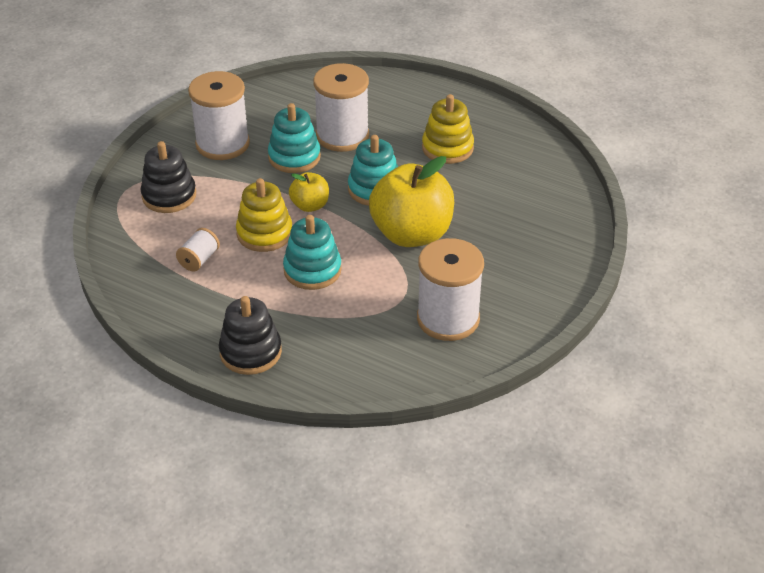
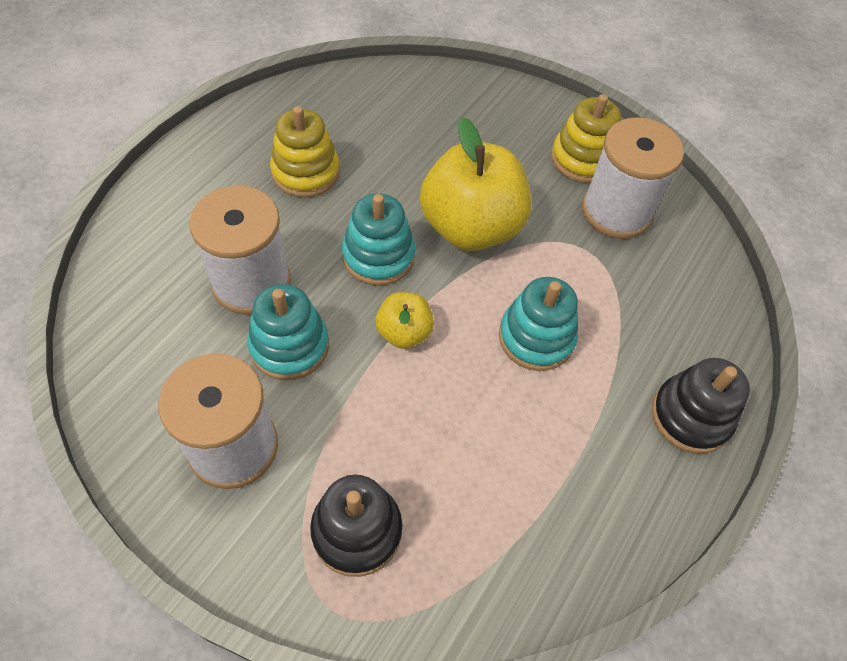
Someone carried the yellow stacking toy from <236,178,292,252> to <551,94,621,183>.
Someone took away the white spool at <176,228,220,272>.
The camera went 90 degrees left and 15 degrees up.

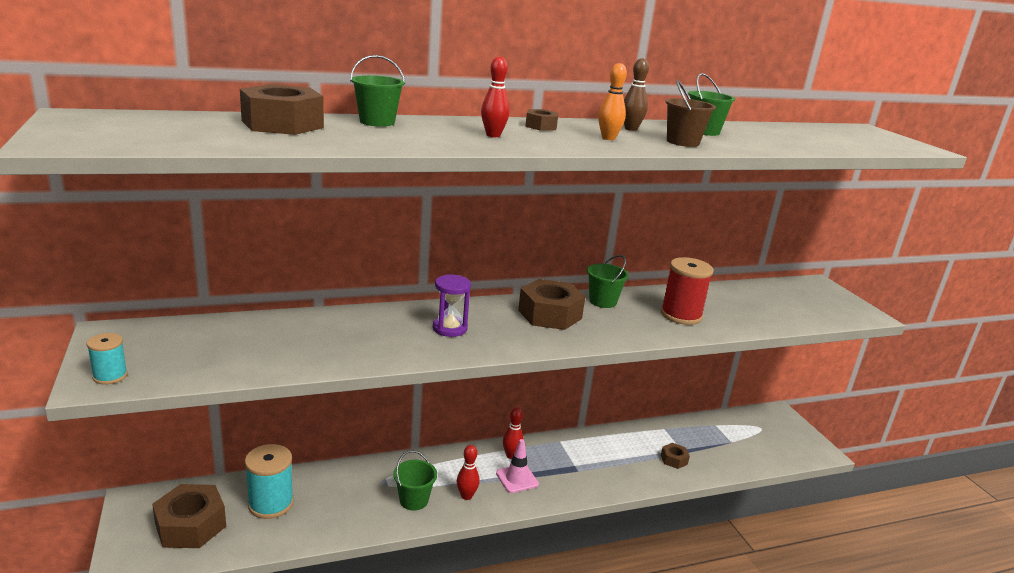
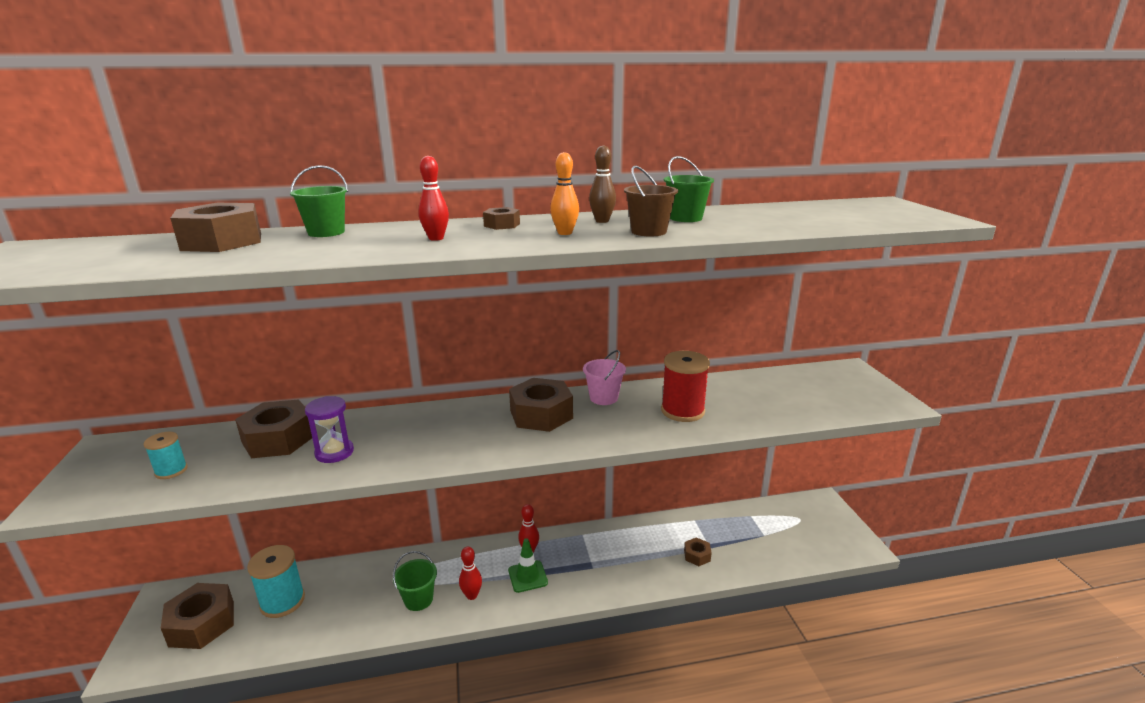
Someone carried the turquoise spool from <87,333,128,385> to <144,432,188,479>.
Someone put down the brown nut at <235,399,312,458>.
Someone carried the purple hourglass from <433,274,471,337> to <305,396,354,463>.
Someone repainted the pink traffic cone at <496,439,539,493>, which became the green traffic cone at <508,538,548,593>.
Someone repainted the green bucket at <587,255,629,308>, which became the pink bucket at <583,350,626,405>.
The camera went 10 degrees right and 0 degrees up.

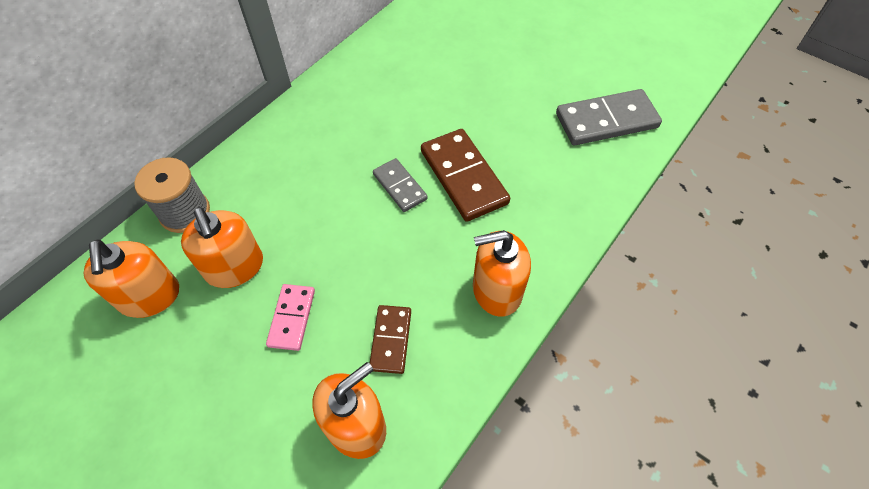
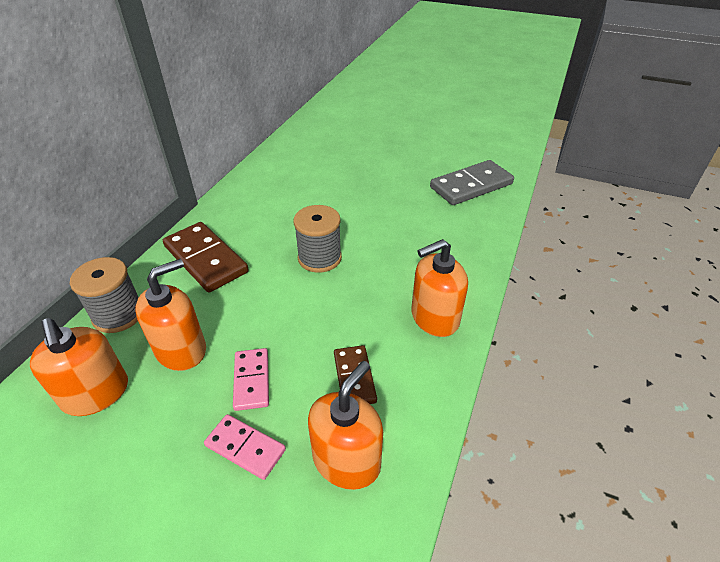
Someone rotated the orange soap dispenser at <181,207,263,288> by 90 degrees counterclockwise.
Someone carried the brown domino from <421,129,510,222> to <163,222,249,292>.
Someone put down the pink domino at <204,414,286,480>.
Someone swapped the grey domino at <373,158,428,212> for the grey spool at <293,205,342,273>.
The camera went 15 degrees left and 15 degrees down.

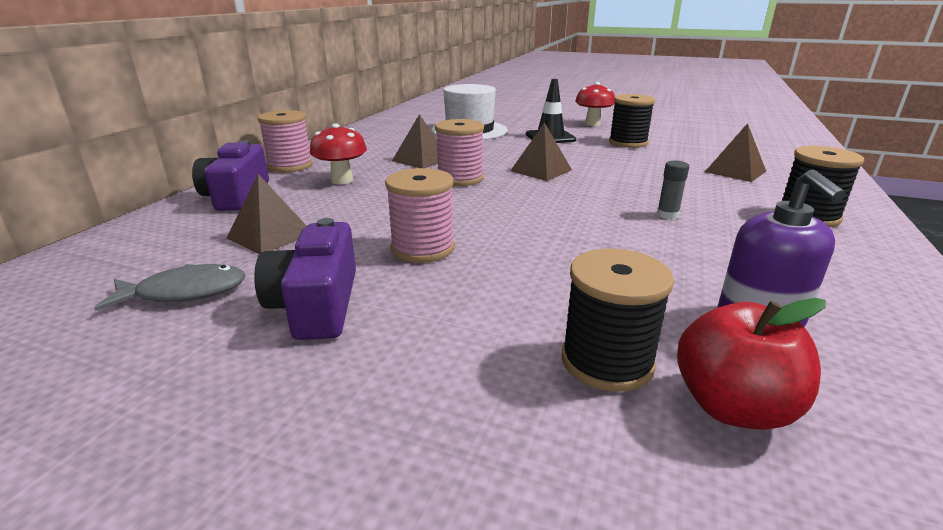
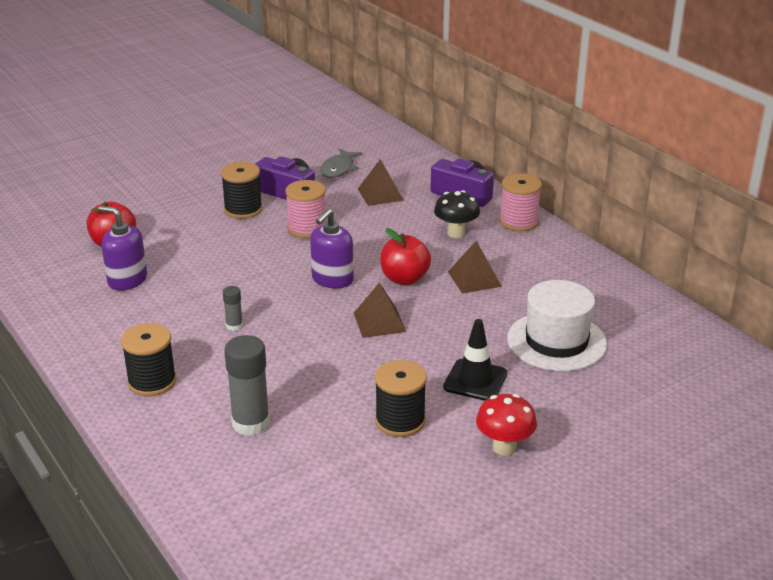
Someone carried the black spool from <561,249,674,392> to <221,162,263,219>.
Someone swapped the brown pyramid at <705,123,766,182> for the grey glue stick at <224,335,270,436>.
Someone put down the purple soap dispenser at <310,209,354,288>.
Someone swapped the pink spool at <435,119,484,186> for the red apple at <380,228,431,285>.
Someone repainted the red mushroom at <310,123,367,184>, which became the black mushroom at <434,190,480,238>.
The camera went 125 degrees right and 5 degrees up.

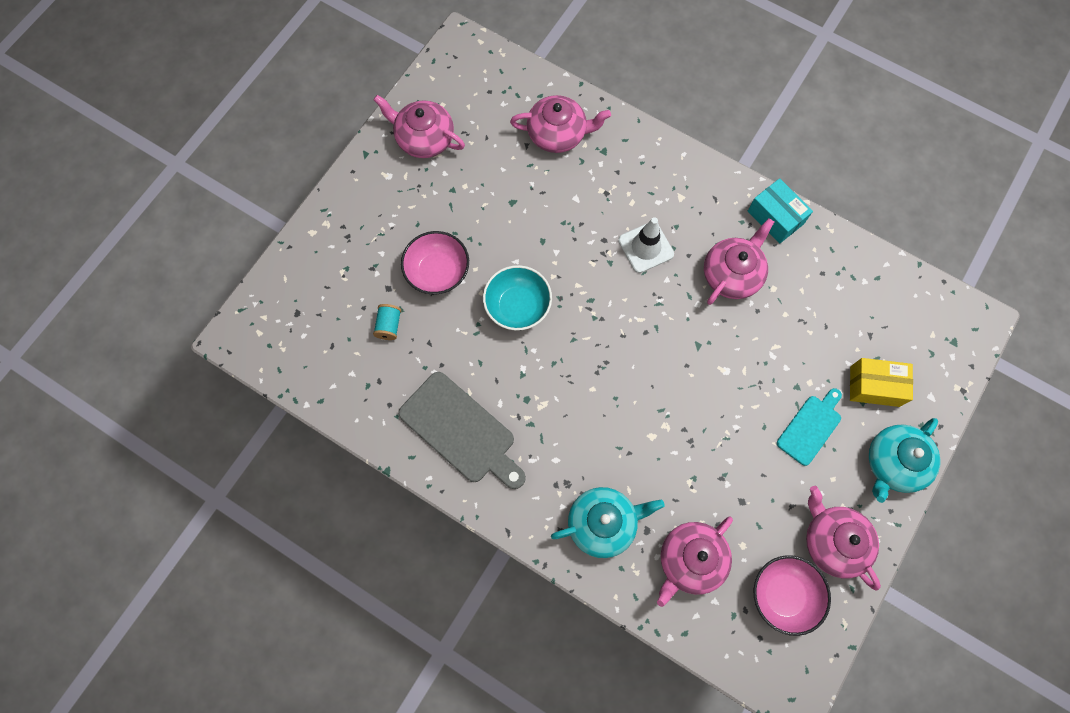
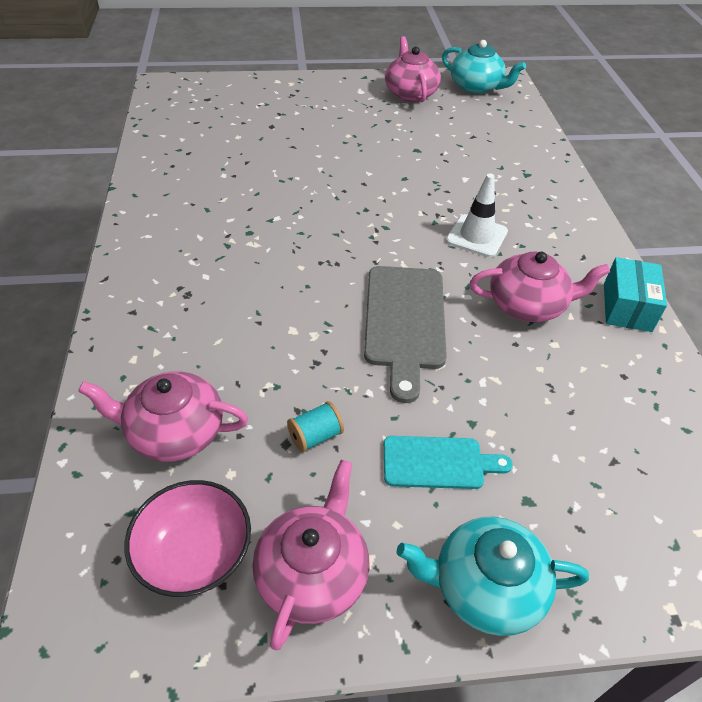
Someone carried the turquoise spool from <373,304,401,340> to <287,401,344,452>.
Someone carried the grey cutting board from <398,372,526,489> to <364,266,447,403>.
Someone carried the turquoise teapot from <551,487,665,558> to <442,40,526,94>.
Someone took away the pink bowl at <401,231,469,294>.
Someone took away the turquoise bowl at <483,265,552,331>.
Someone took away the pink teapot at <510,95,611,153>.
Someone took away the yellow box at <850,358,913,407>.
The camera went 50 degrees right and 25 degrees down.

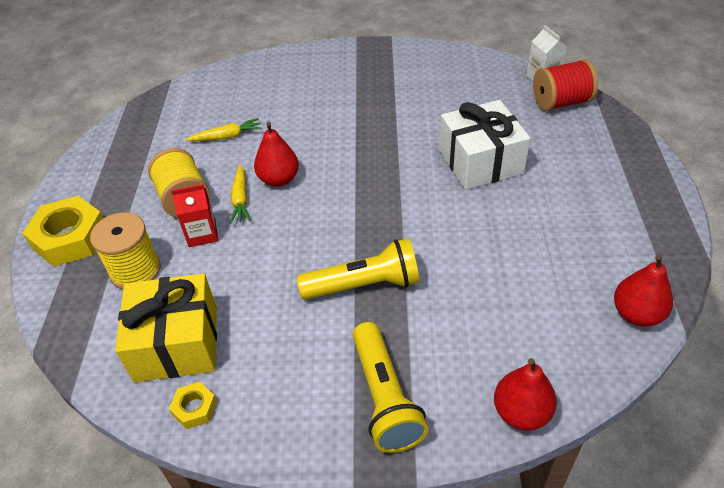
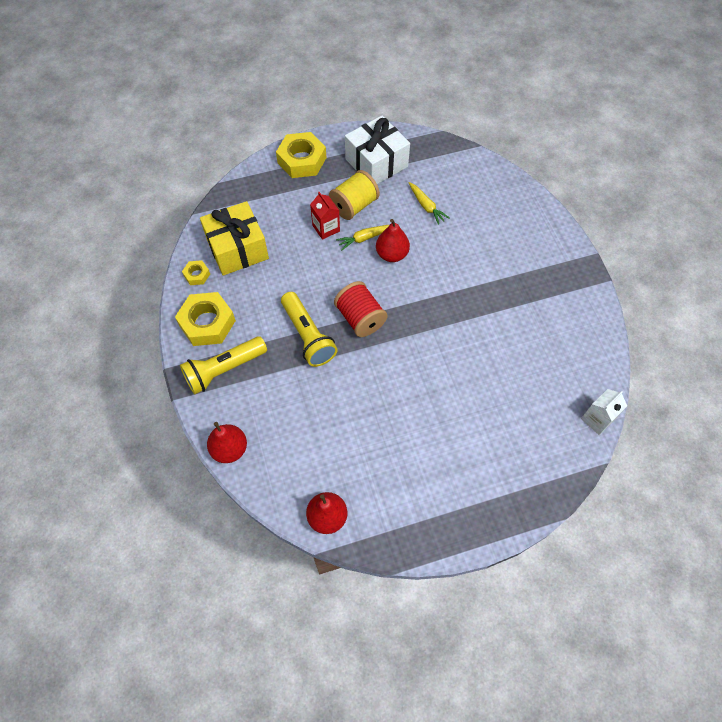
Someone put down the yellow nut at <175,292,236,346>.
Someone carried the red spool from <533,59,598,111> to <334,281,387,337>.
Someone carried the white gift from <439,100,531,190> to <345,115,410,184>.
Someone took away the yellow spool at <90,212,161,289>.
The camera went 70 degrees right and 15 degrees up.

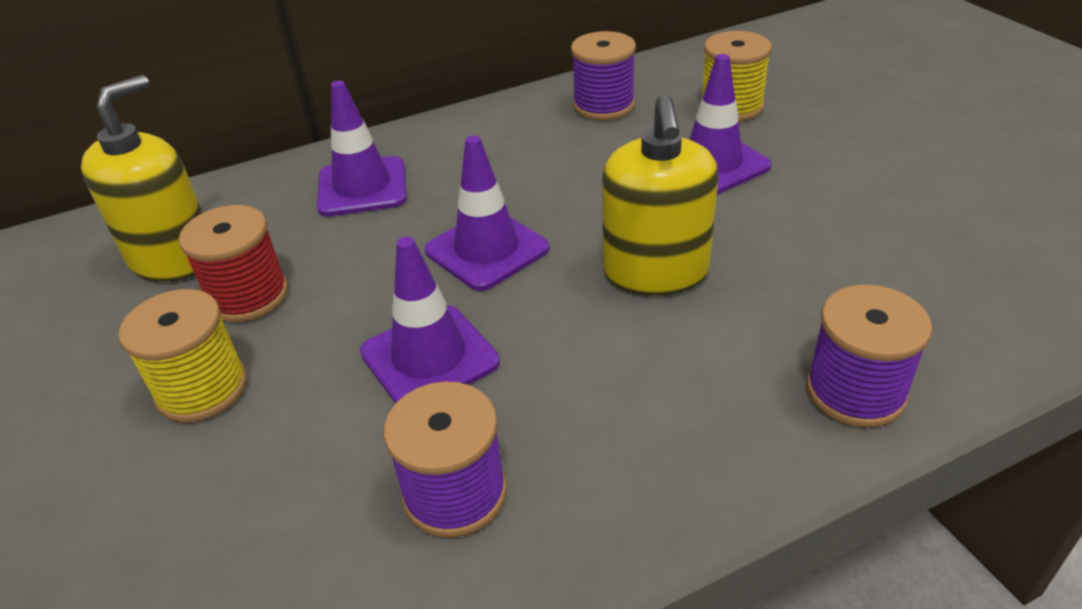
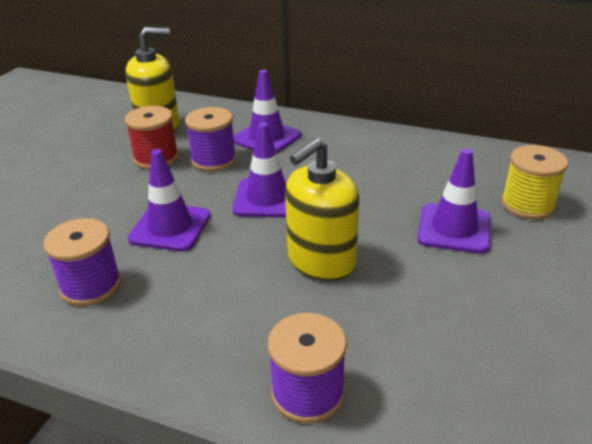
Someone carried the purple spool from <571,31,636,120> to <185,107,236,171>.
Someone took away the yellow spool at <119,289,247,422>.
The camera went 45 degrees right and 5 degrees down.

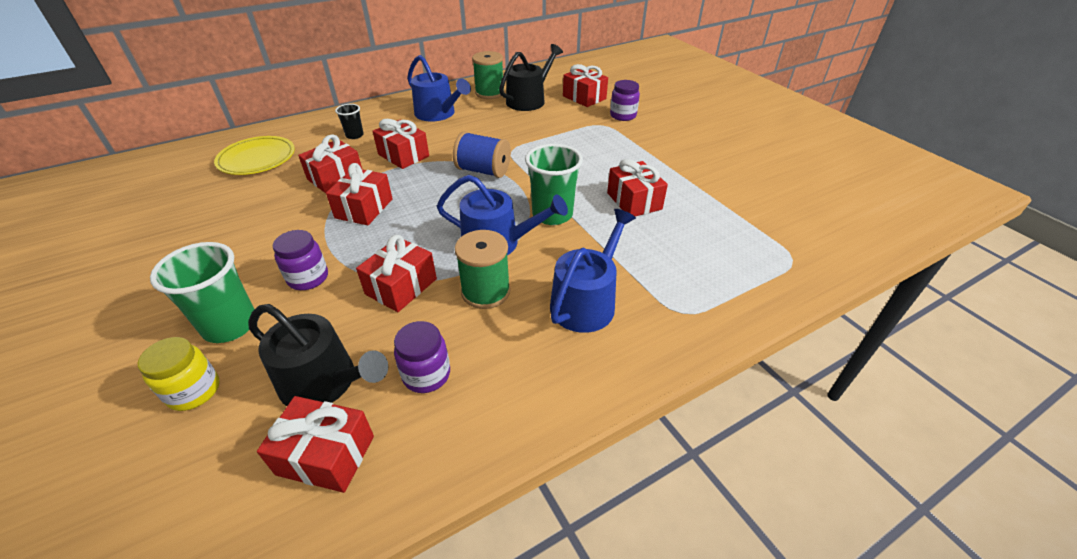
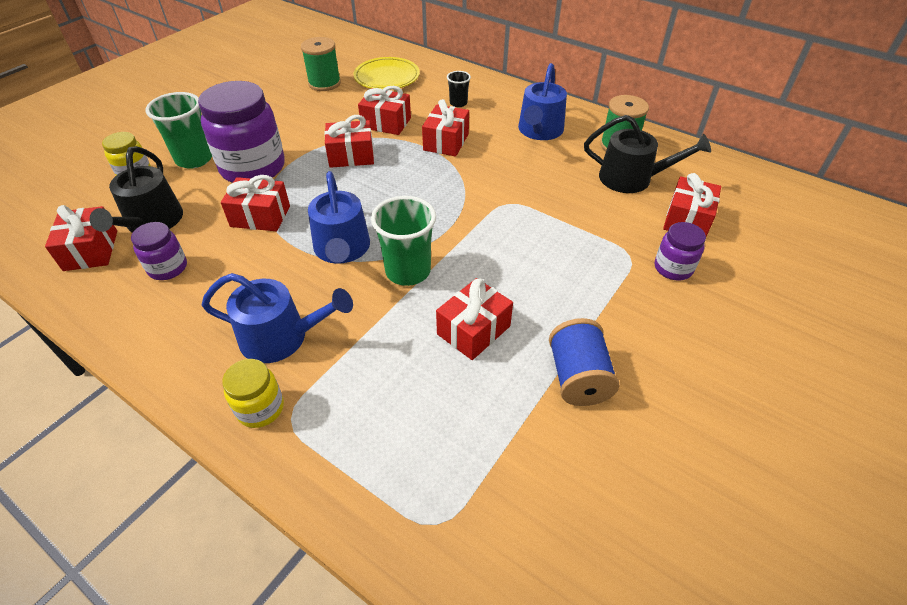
Someone scaled the purple jar at <273,230,328,290> by 2.00.
Someone put down the yellow jar at <222,359,284,428>.
Someone carried the green spool from <455,230,511,309> to <301,37,341,91>.
Someone carried the blue spool from <453,131,511,178> to <549,318,619,406>.
The camera went 65 degrees right and 5 degrees up.

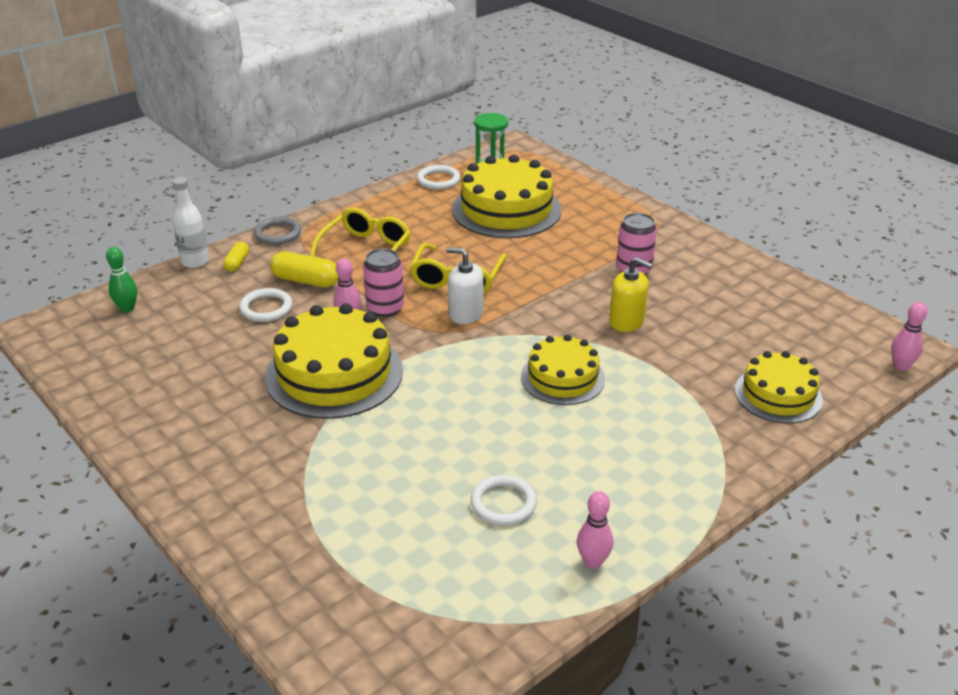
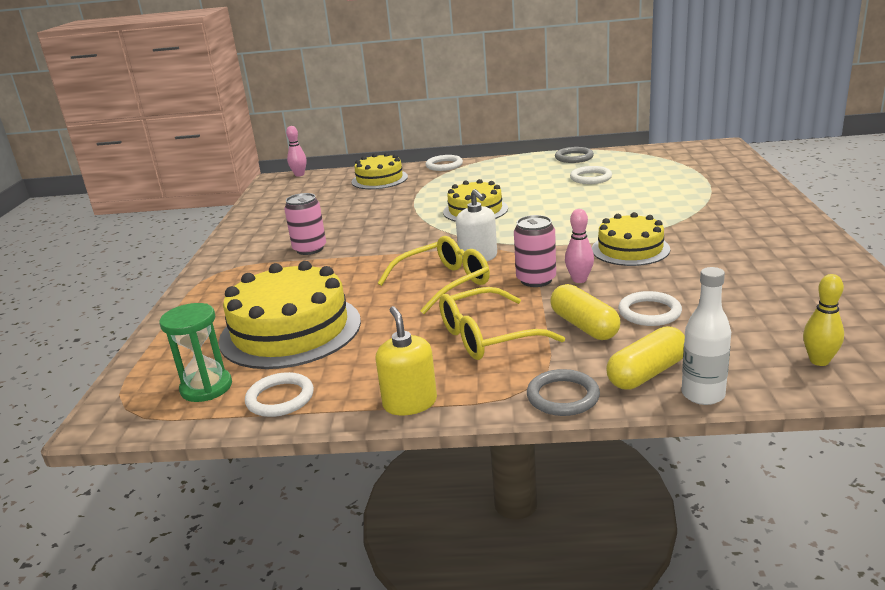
Someone carried the yellow soap dispenser from <609,257,653,332> to <376,306,437,415>.
Someone put down the white ring at <425,155,463,171>.
Someone swapped the pink bowling pin at <577,491,613,569> for the grey ring at <555,147,594,163>.
Someone scaled the yellow cake at <265,303,403,419> by 0.61.
Someone scaled the yellow capsule at <223,241,249,272> by 1.67.
Someone repainted the green bowling pin at <106,247,137,313>, which became the yellow bowling pin at <803,274,844,366>.
The camera went 135 degrees left and 10 degrees down.

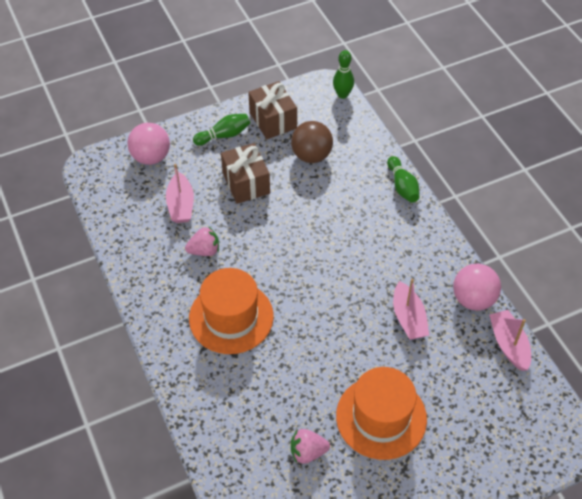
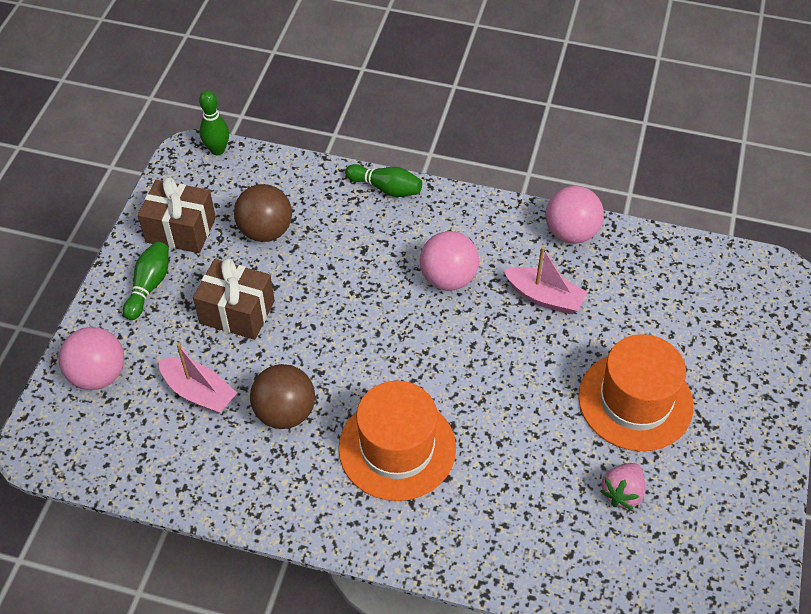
Someone swapped the pink strawberry at <185,226,219,256> for the brown ball at <250,364,315,429>.
Someone put down the pink ball at <420,231,479,291>.
Someone took away the pink boat at <489,310,531,371>.
The camera went 50 degrees left and 0 degrees up.

